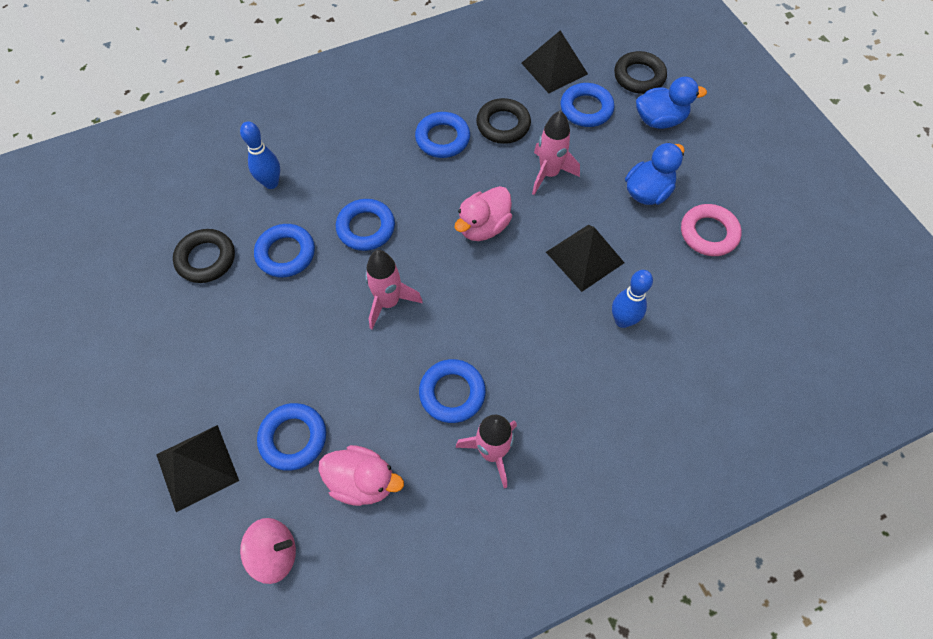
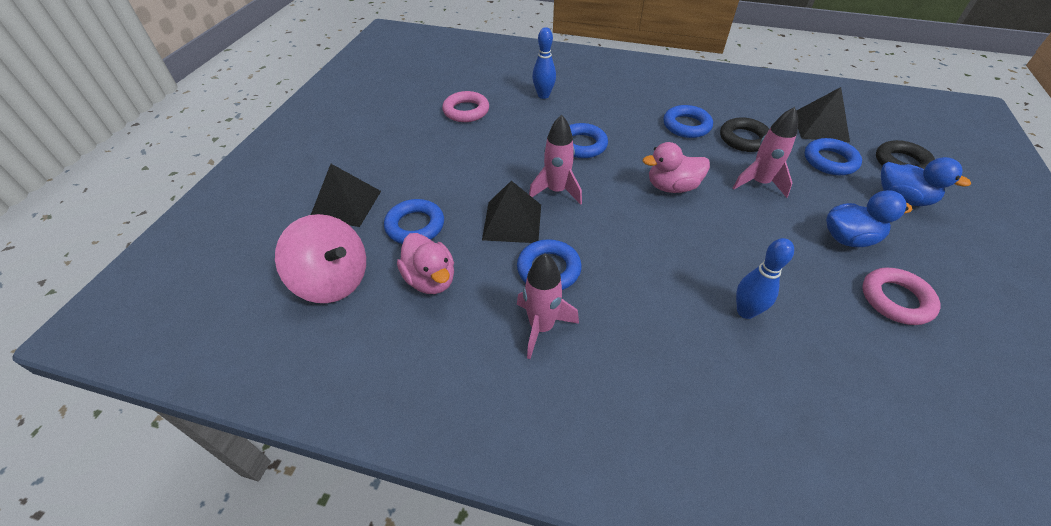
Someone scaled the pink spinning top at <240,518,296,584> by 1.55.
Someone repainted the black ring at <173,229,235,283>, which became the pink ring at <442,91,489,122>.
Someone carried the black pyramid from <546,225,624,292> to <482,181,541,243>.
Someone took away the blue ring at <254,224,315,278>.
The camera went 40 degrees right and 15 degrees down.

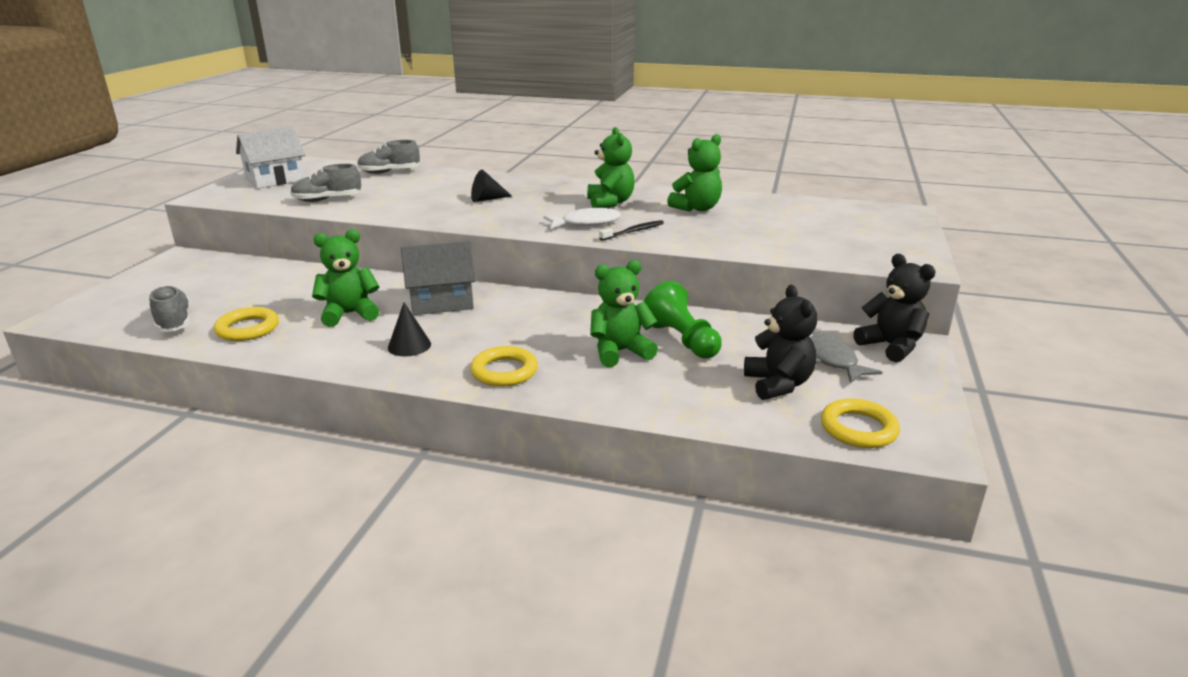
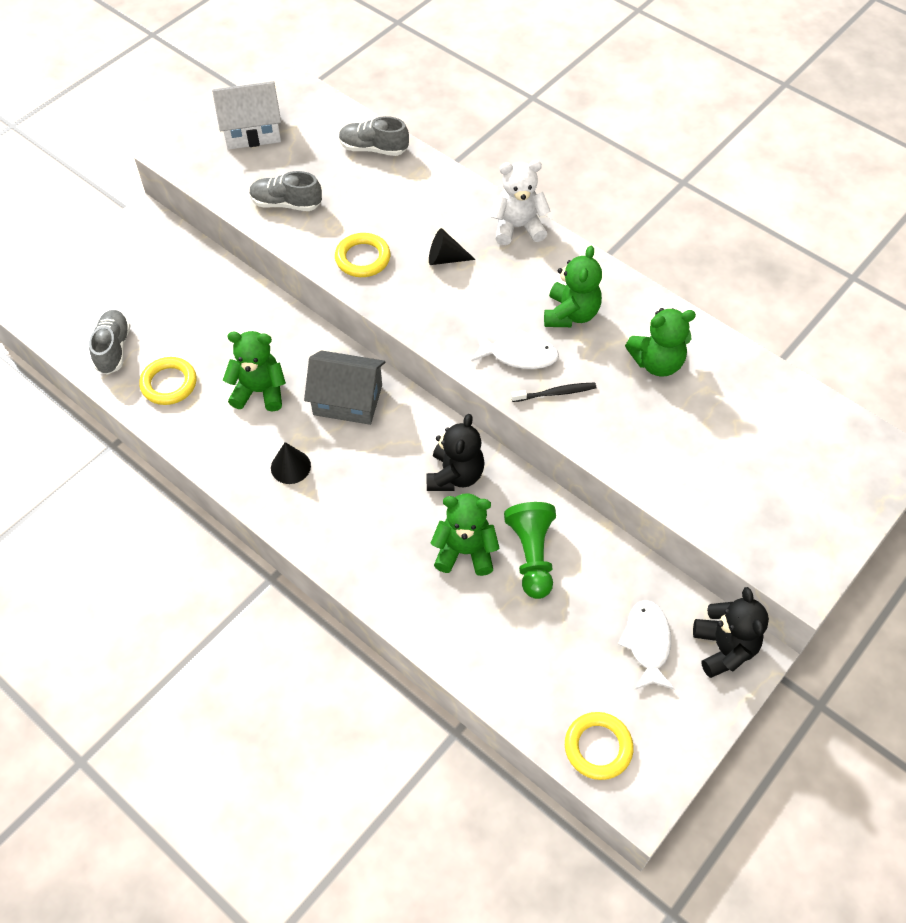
Someone carried the yellow ring from <470,346,538,387> to <335,233,390,277>.
Someone carried the black teddy bear from <744,285,817,400> to <427,414,485,491>.
Someone put down the white teddy bear at <491,160,551,245>.
Someone repainted the grey fish at <809,332,882,383>, which became the white fish at <618,600,674,689>.
The camera went 25 degrees right and 30 degrees up.

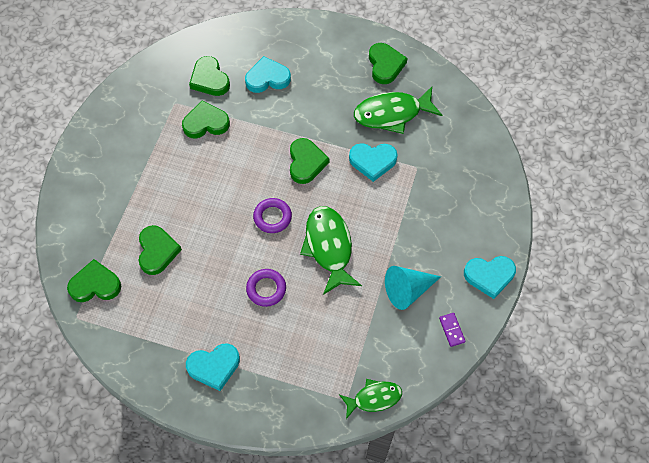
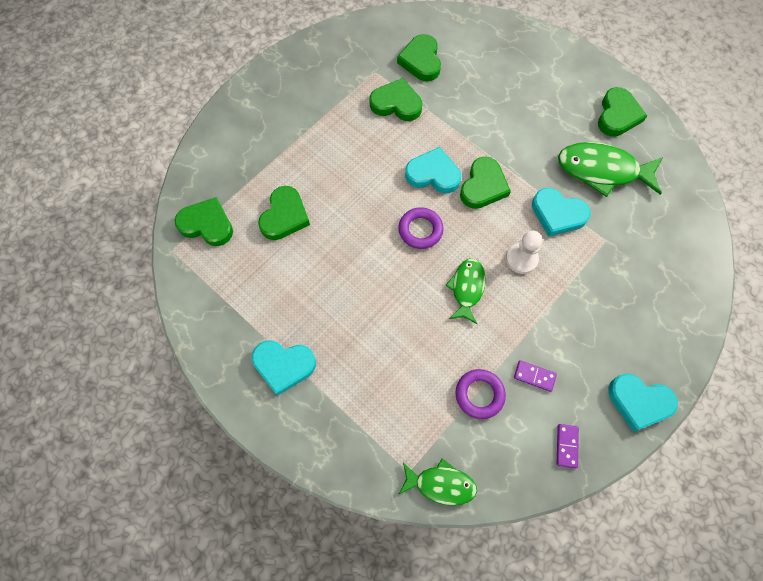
Someone carried the turquoise heart from <245,56,291,93> to <405,147,461,193>.
Someone scaled the green fish at <300,206,362,295> by 0.61.
Someone carried the purple ring from <246,269,286,307> to <455,369,506,419>.
Someone put down the white pawn at <506,231,542,274>.
Someone swapped the turquoise cone at <385,266,441,310> for the purple domino at <514,360,557,392>.
The camera went 25 degrees right and 5 degrees up.

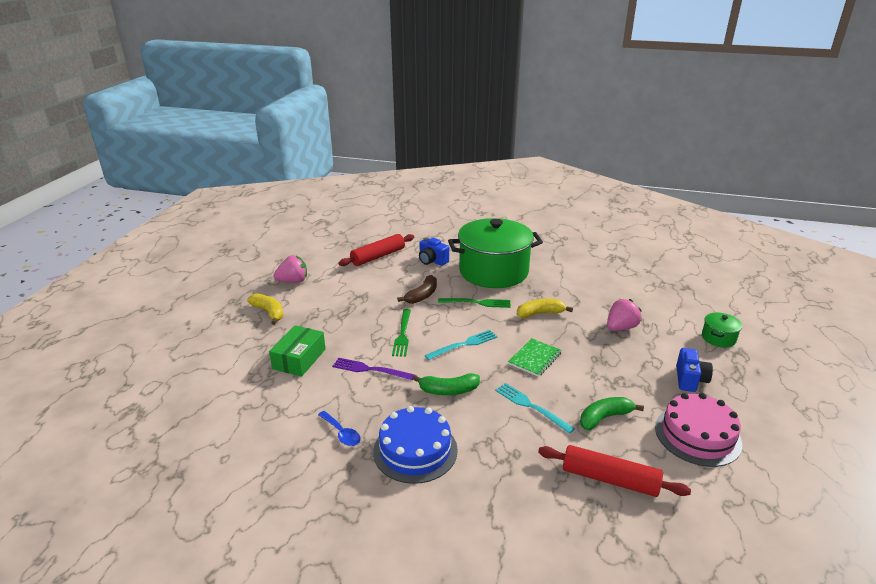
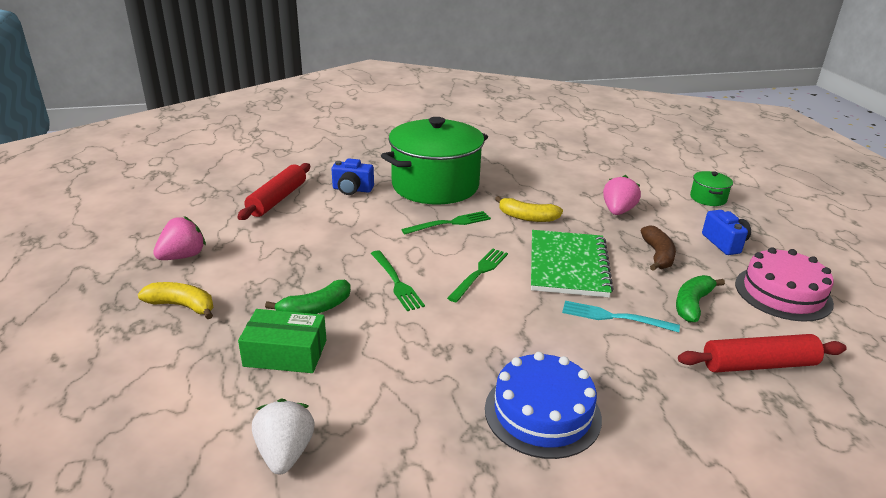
Someone rotated the green box at <269,325,326,377> by 75 degrees counterclockwise.
Someone put down the white strawberry at <252,399,315,474>.
Someone carried the green banana from <412,373,480,395> to <265,280,351,314>.
Someone repainted the turquoise fork at <424,330,498,360>, which became the green fork at <447,248,508,302>.
Someone rotated the yellow banana at <517,299,573,318> by 120 degrees counterclockwise.
Someone scaled the green notebook at <508,338,562,377> by 1.74.
Someone carried the brown banana from <397,275,437,304> to <640,225,676,271>.
Someone took away the blue spoon at <318,411,361,446>.
Someone took away the purple fork at <332,358,415,380>.
The camera went 30 degrees left and 0 degrees up.

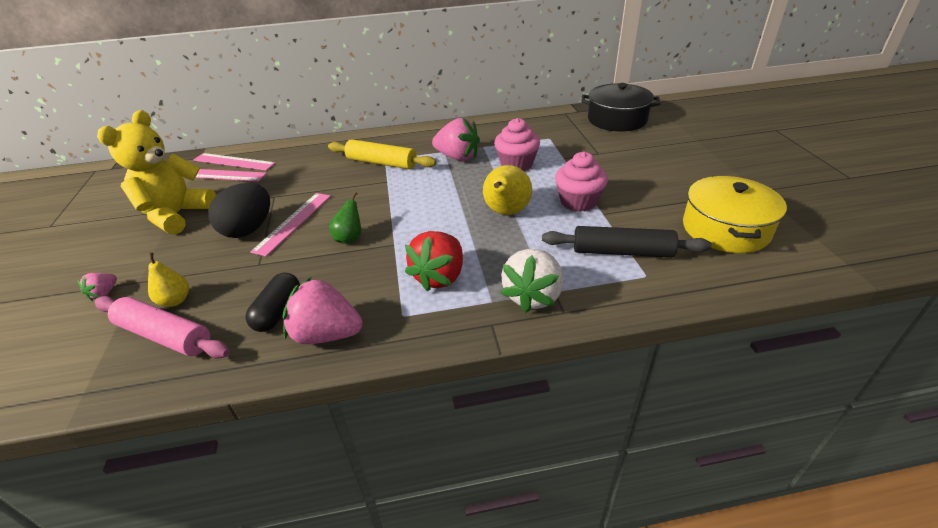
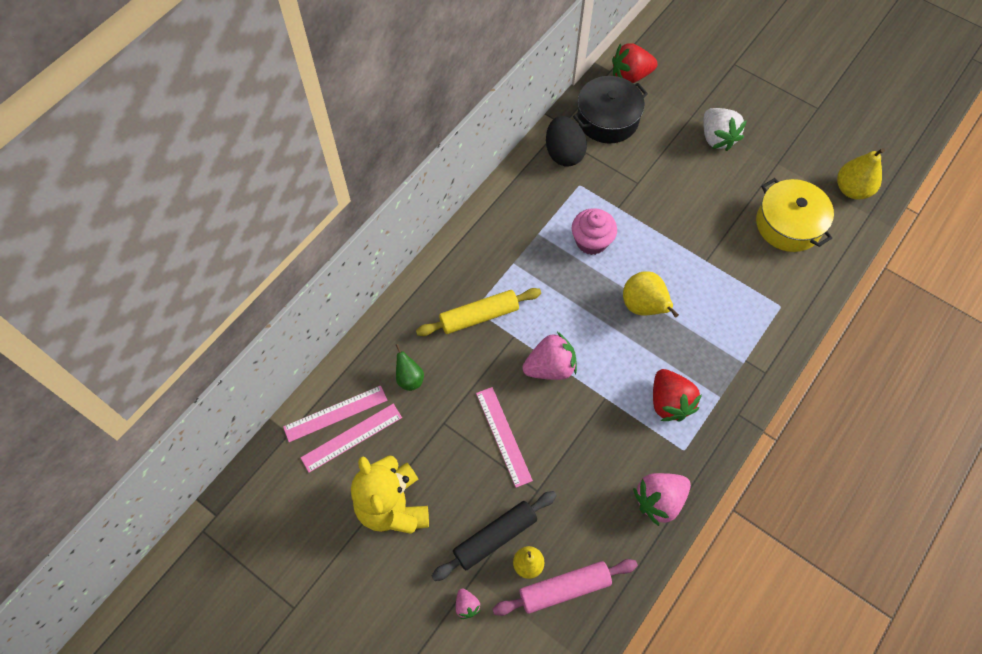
Someone carried the green pear from <329,192,361,244> to <396,344,424,391>.
Someone carried the black rolling pin from <542,226,712,257> to <432,491,557,581>.
Someone carried the pink strawberry from <432,118,480,161> to <522,332,577,380>.
Someone carried the black egg from <208,183,270,238> to <546,116,587,167>.
Someone put down the red strawberry at <612,43,658,83>.
Someone carried the white strawberry from <501,249,564,313> to <703,108,747,151>.
Someone put down the yellow pear at <837,148,885,199>.
Someone took away the black capsule at <246,273,300,332>.
Someone took away the pink cupcake at <555,152,608,212>.
The camera went 45 degrees left and 25 degrees up.

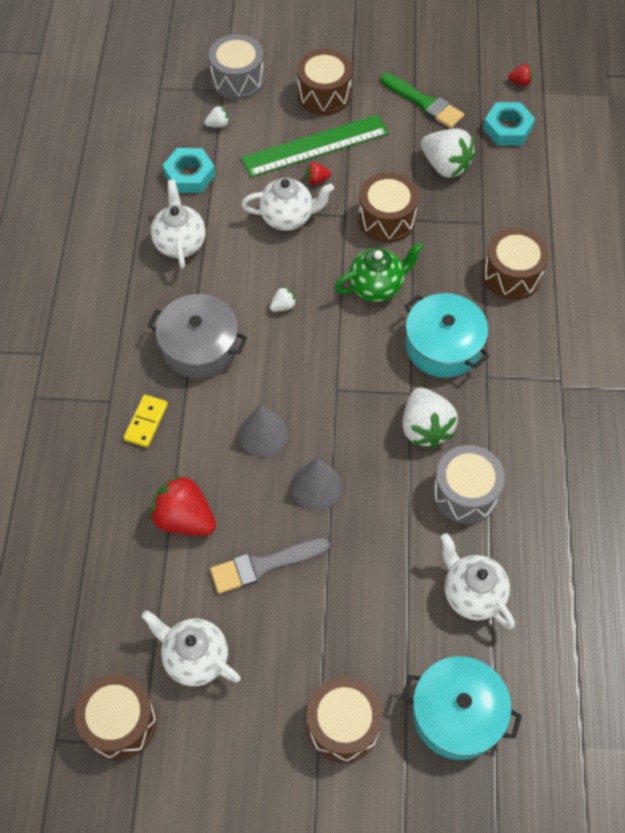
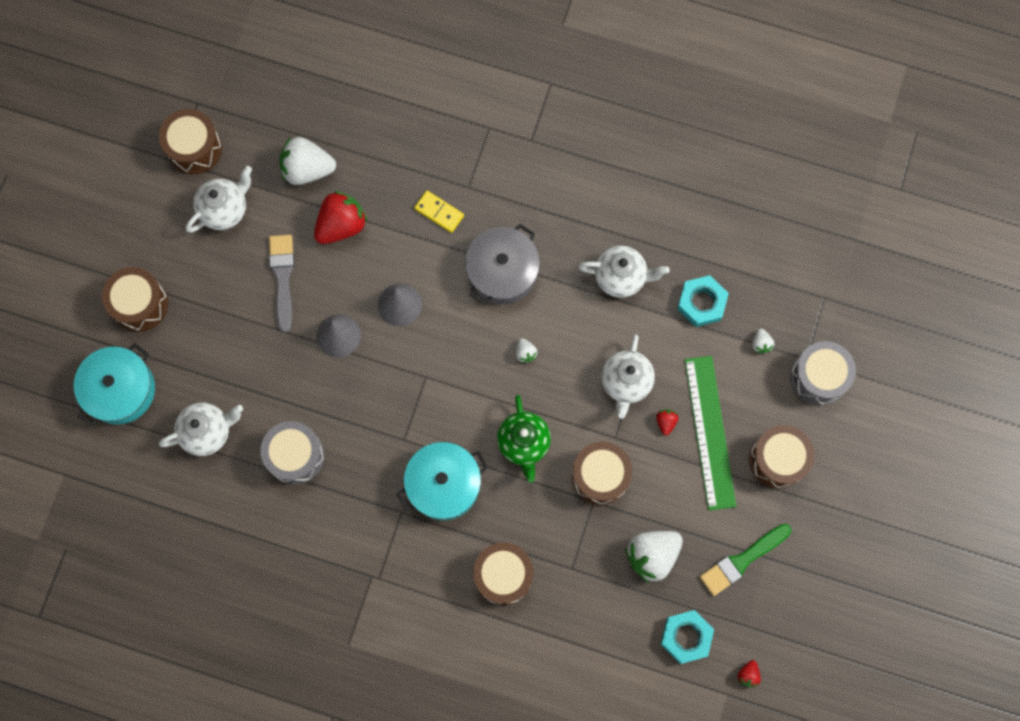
Someone carried the white strawberry from <402,387,458,448> to <279,137,336,185>.
The camera went 105 degrees right and 15 degrees up.

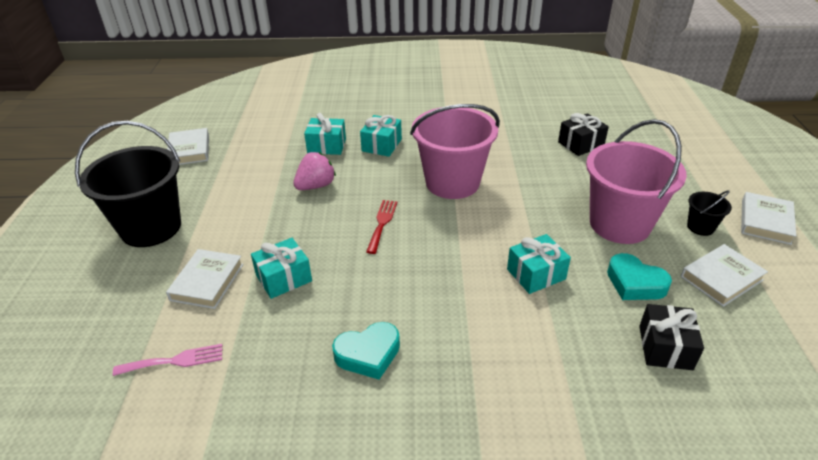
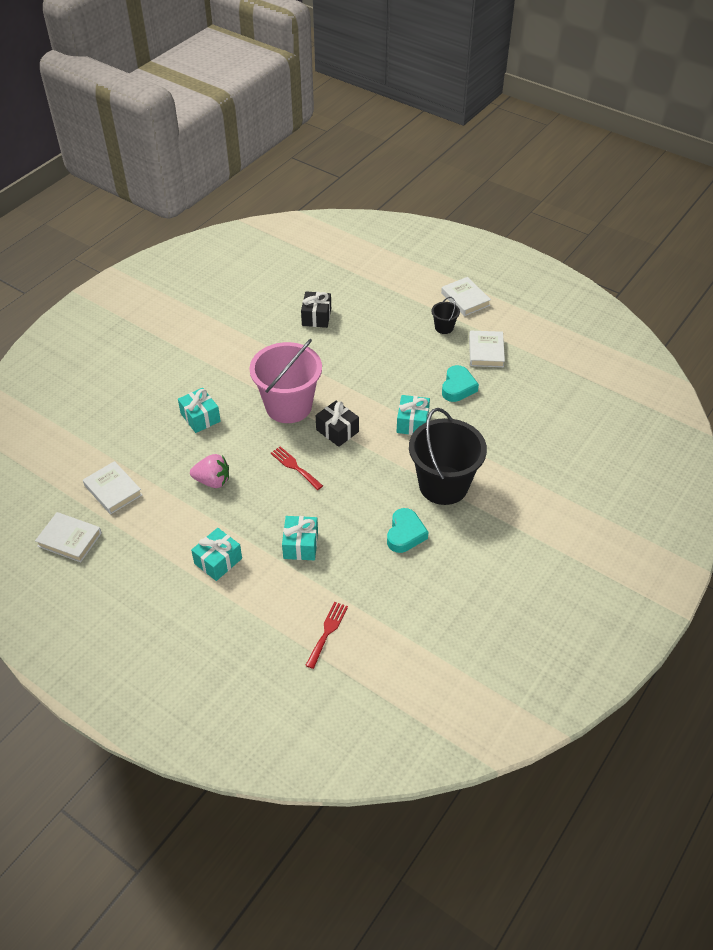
Someone carried the white book from <166,249,243,309> to <83,461,142,514>.
Someone rotated the pink strawberry at <293,152,336,190> by 105 degrees clockwise.
Someone carried the turquoise gift from <304,113,346,155> to <191,528,242,581>.
Someone repainted the pink fork at <113,344,222,376>, which became the red fork at <305,602,348,669>.
Someone carried the black gift from <639,304,704,370> to <316,401,359,447>.
Someone carried the black bucket from <75,121,181,247> to <409,408,487,505>.
Someone rotated the turquoise heart at <607,253,672,300> by 60 degrees counterclockwise.
Someone took away the pink bucket at <586,119,687,244>.
The camera went 55 degrees left and 10 degrees up.

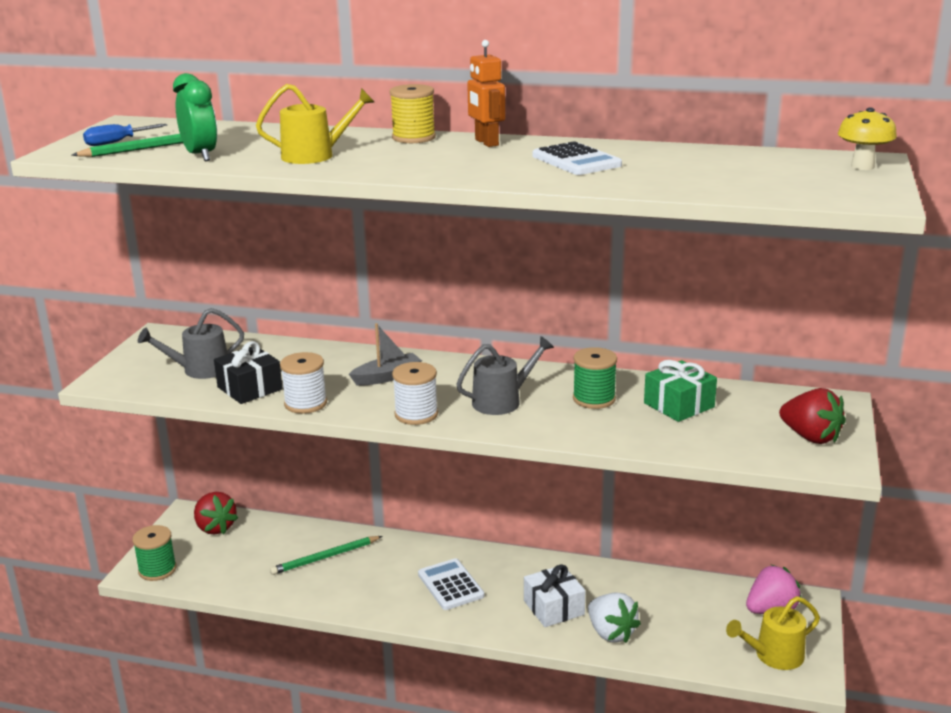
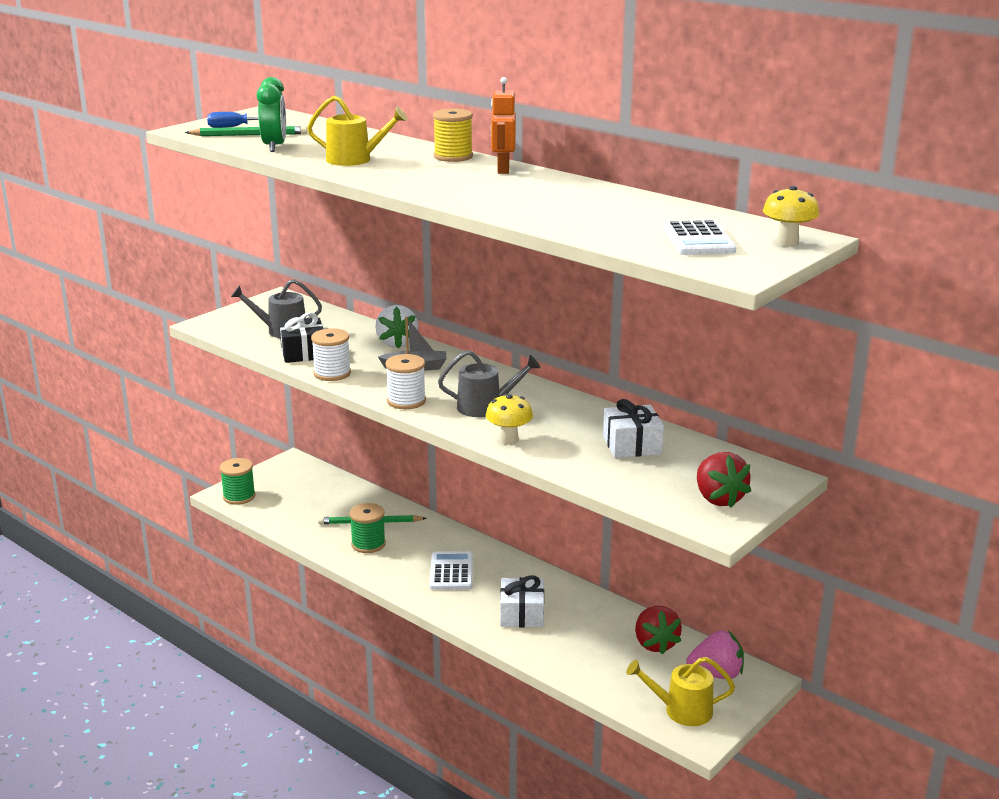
Someone carried the green spool from <573,347,617,409> to <350,503,386,553>.
Someone carried the white strawberry from <588,592,641,643> to <375,305,419,349>.
Someone put down the yellow mushroom at <486,394,533,445>.
Someone repainted the green gift at <644,360,717,422>, which became the white gift at <603,399,664,458>.
Someone carried the red strawberry from <194,492,238,535> to <635,606,682,655>.
Someone carried the white calculator from <533,141,622,175> to <663,220,736,255>.
The camera went 25 degrees right and 0 degrees up.

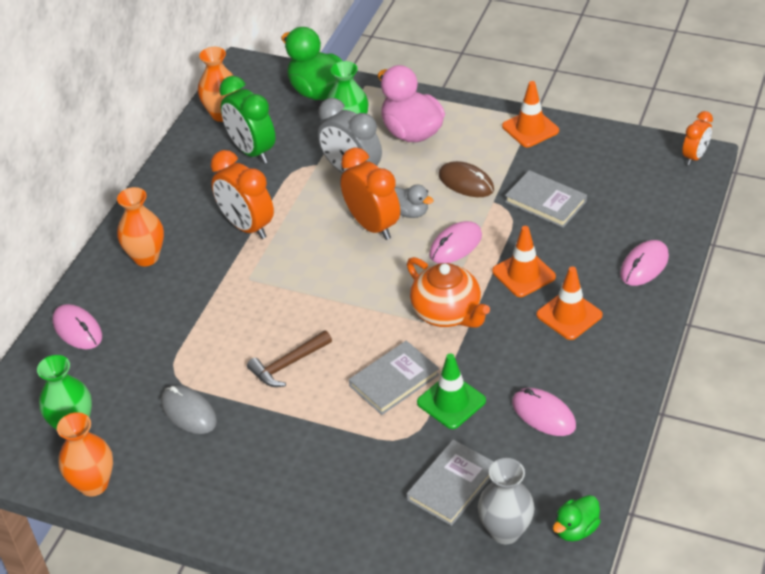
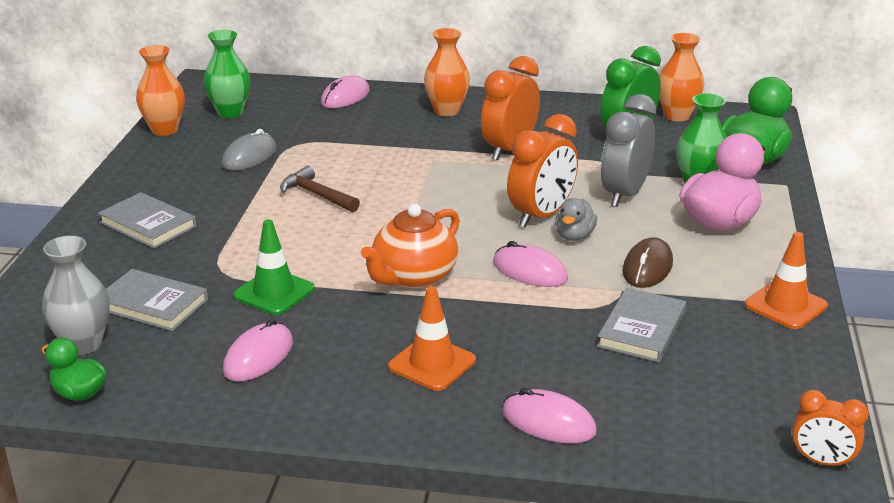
Someone carried the grey book from <349,341,440,415> to <98,192,197,249>.
Someone took away the orange traffic cone at <492,226,556,297>.
The camera went 75 degrees right and 15 degrees down.

